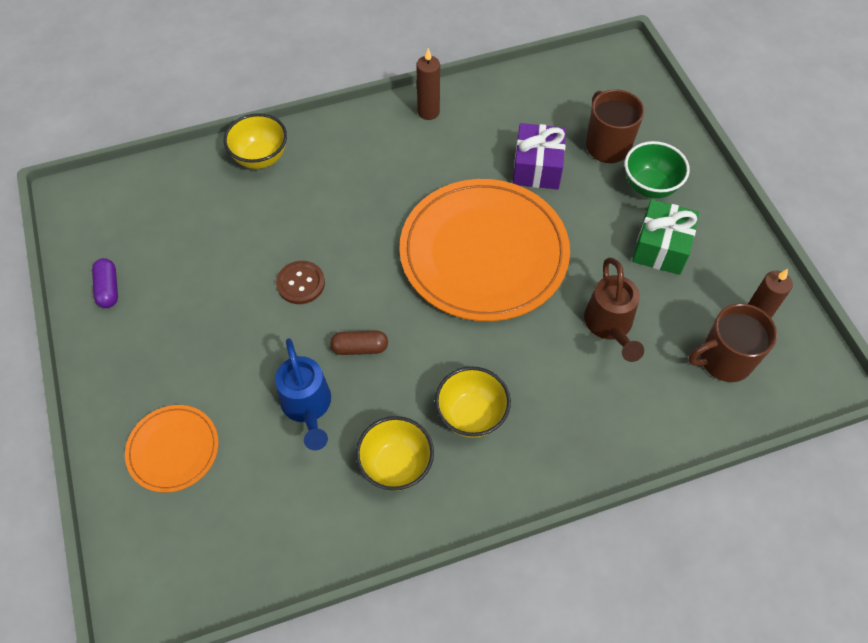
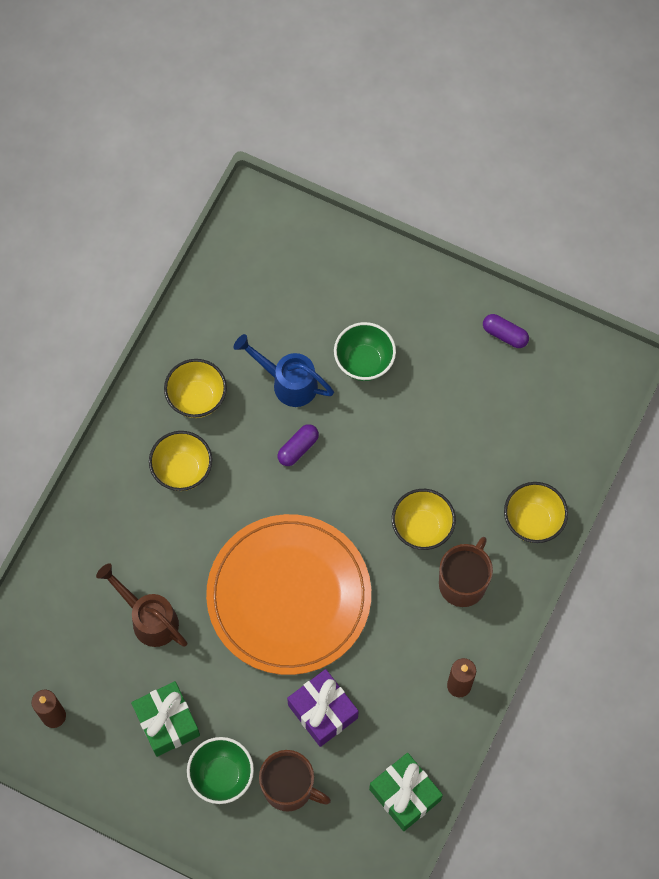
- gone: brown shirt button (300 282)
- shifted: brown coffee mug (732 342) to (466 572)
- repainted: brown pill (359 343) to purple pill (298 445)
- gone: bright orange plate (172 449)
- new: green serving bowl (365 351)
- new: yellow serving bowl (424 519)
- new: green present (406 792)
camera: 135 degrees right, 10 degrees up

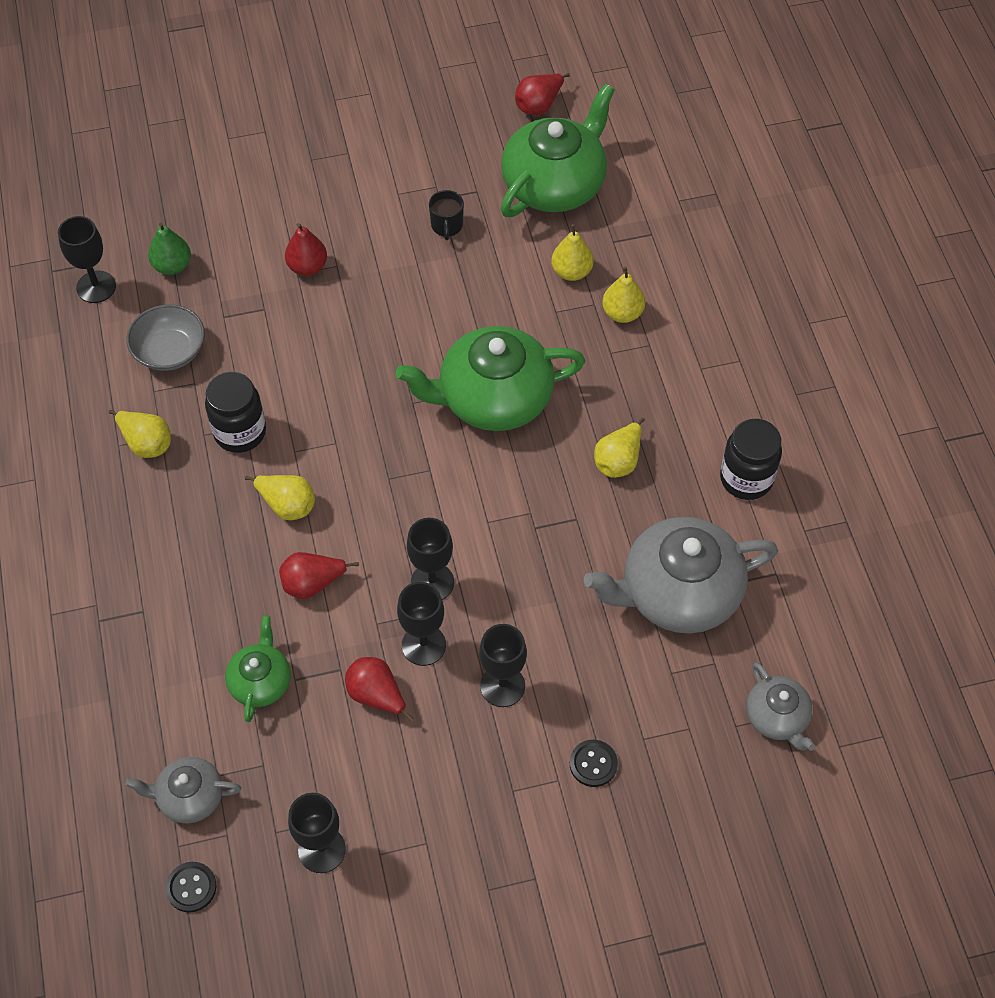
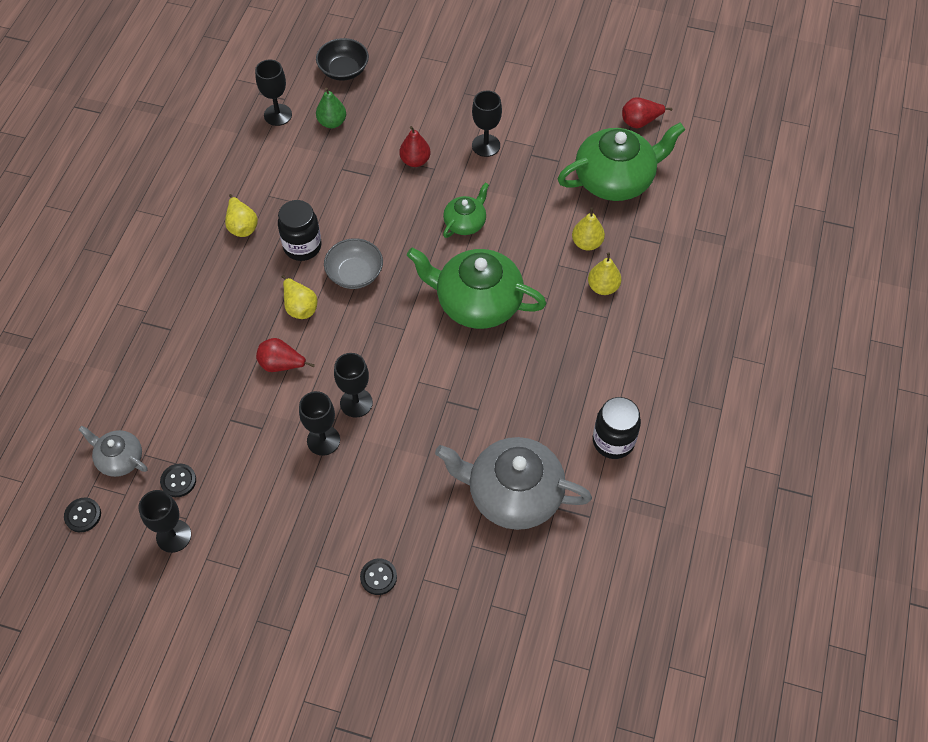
- gone: ebony coffee mug (446 215)
- shifted: grey serving bowl (165 337) to (353 263)
- gone: yellow pear (619 448)
- shifted: green china teapot (258 668) to (466 210)
- shifted: ebony goblet (503 665) to (487 124)
- gone: red pear (379 689)
- gone: grey china teapot (780 707)
- new: ebony serving bowl (342 59)
- new: ebony shirt button (178 480)
camera: 30 degrees right, 0 degrees up

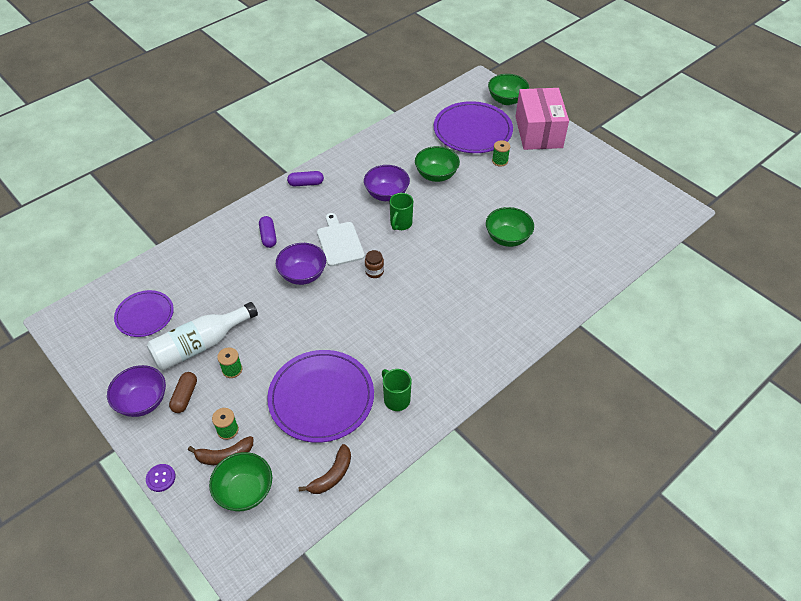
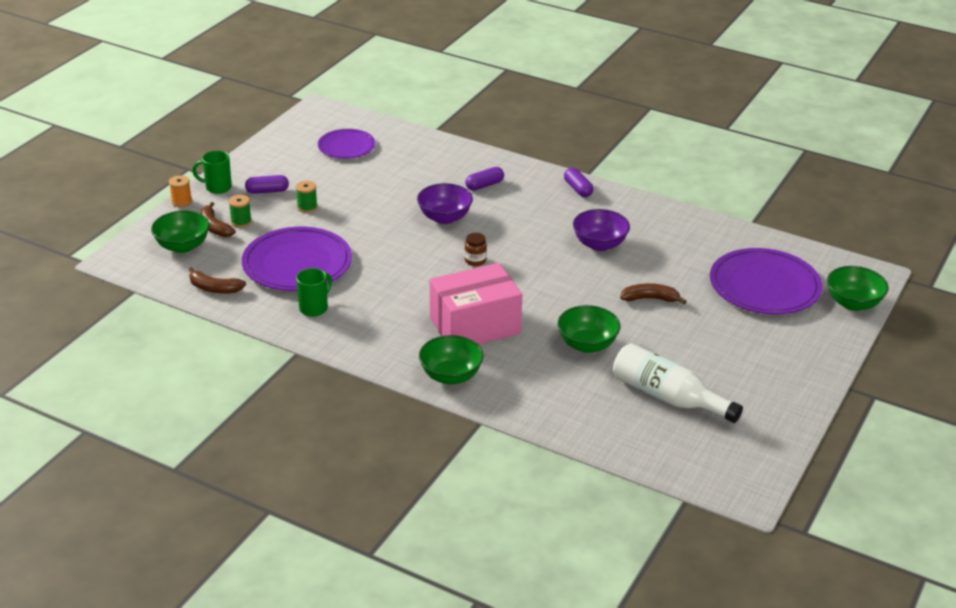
- shifted: rosy parcel (542 119) to (476 303)
- gone: green spool (501 153)
- shifted: green serving bowl (437 164) to (451 360)
- shifted: green coffee mug (401 211) to (212 172)
- gone: snow-white bread board (341 240)
- shifted: snow-white drink bottle (202 336) to (678 383)
- gone: purple serving bowl (136 391)
- repainted: brown pill (183 392) to purple pill (267 184)
- swapped: purple shirt button (161 478) to bright orange spool (180 191)
- new: brown banana fruit (653 293)
camera: 70 degrees right, 15 degrees down

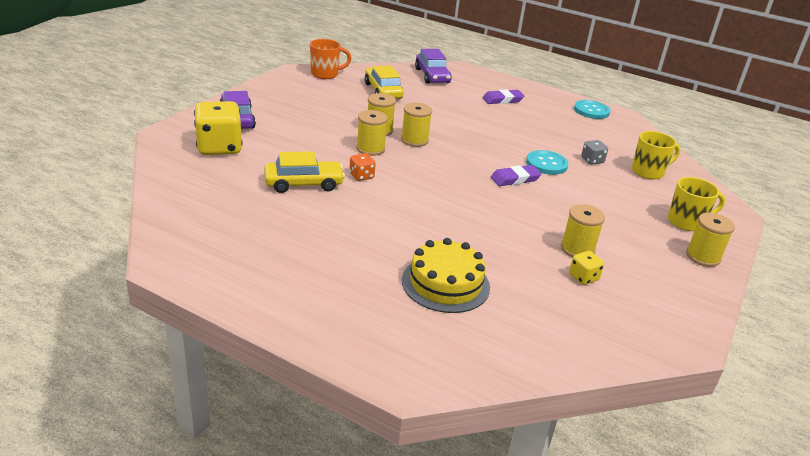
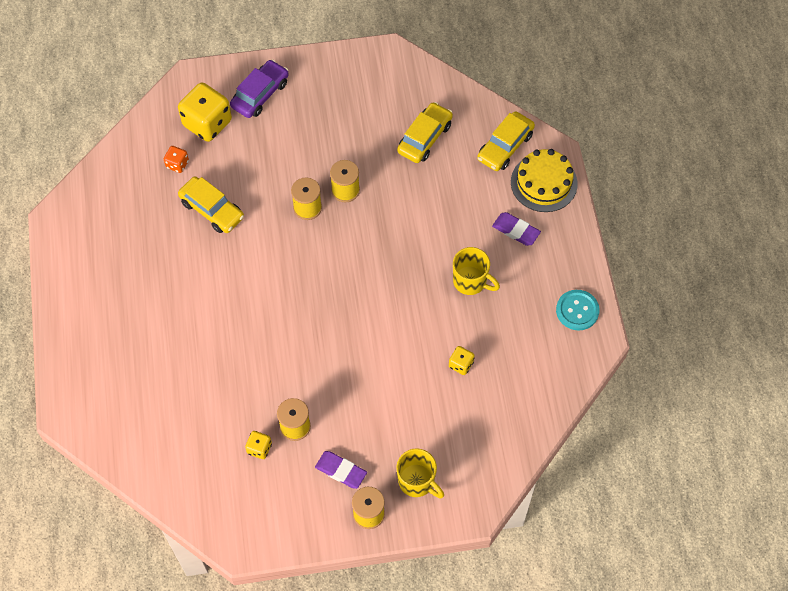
- gone: bright orange coffee mug (330 59)
- repainted: purple car (433 66) to yellow car (506 141)
- gone: yellow spool (416 125)
- shifted: yellow coffee mug (656 155) to (476 271)
- repainted: grey dice (594 152) to yellow dice (462 360)
- gone: teal shirt button (547 162)
- shifted: bright orange dice (362 167) to (176 159)
- shifted: purple pencil eraser (516 175) to (341 470)
- shifted: yellow layer cake (446 275) to (544 180)
camera: 55 degrees right, 30 degrees up

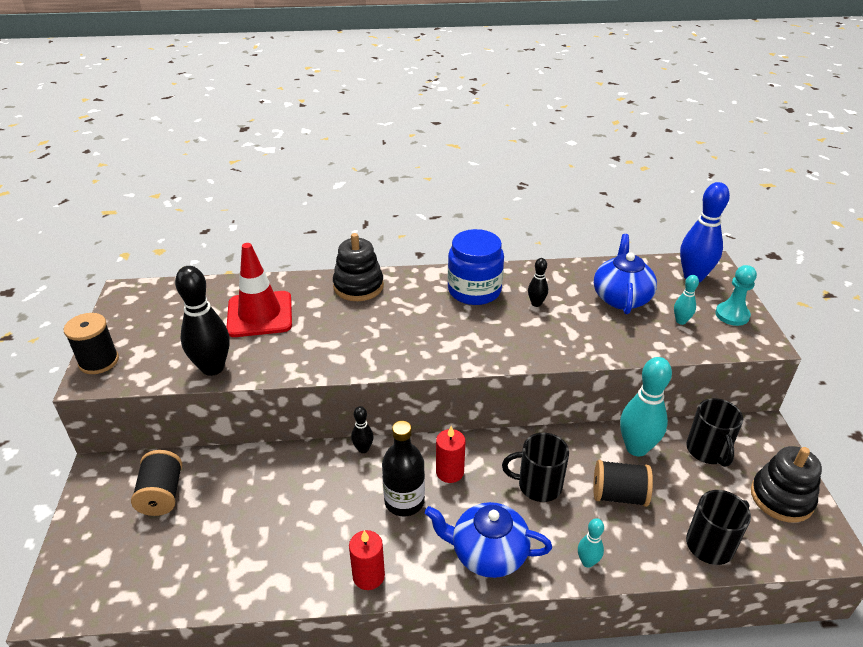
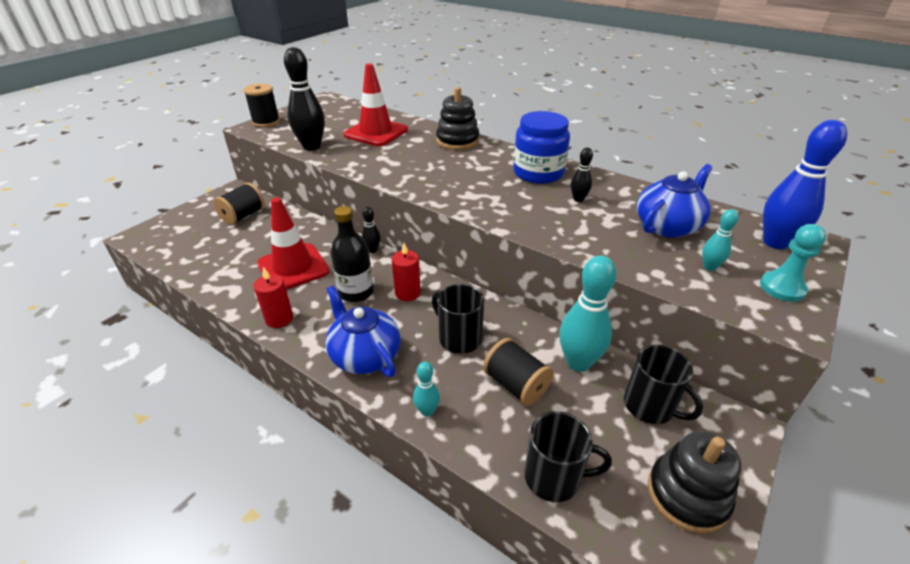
- rotated: ebony coffee mug (714 432) = (663 384) 75 degrees counterclockwise
- new: red safety cone (293 243)
camera: 40 degrees right, 0 degrees up

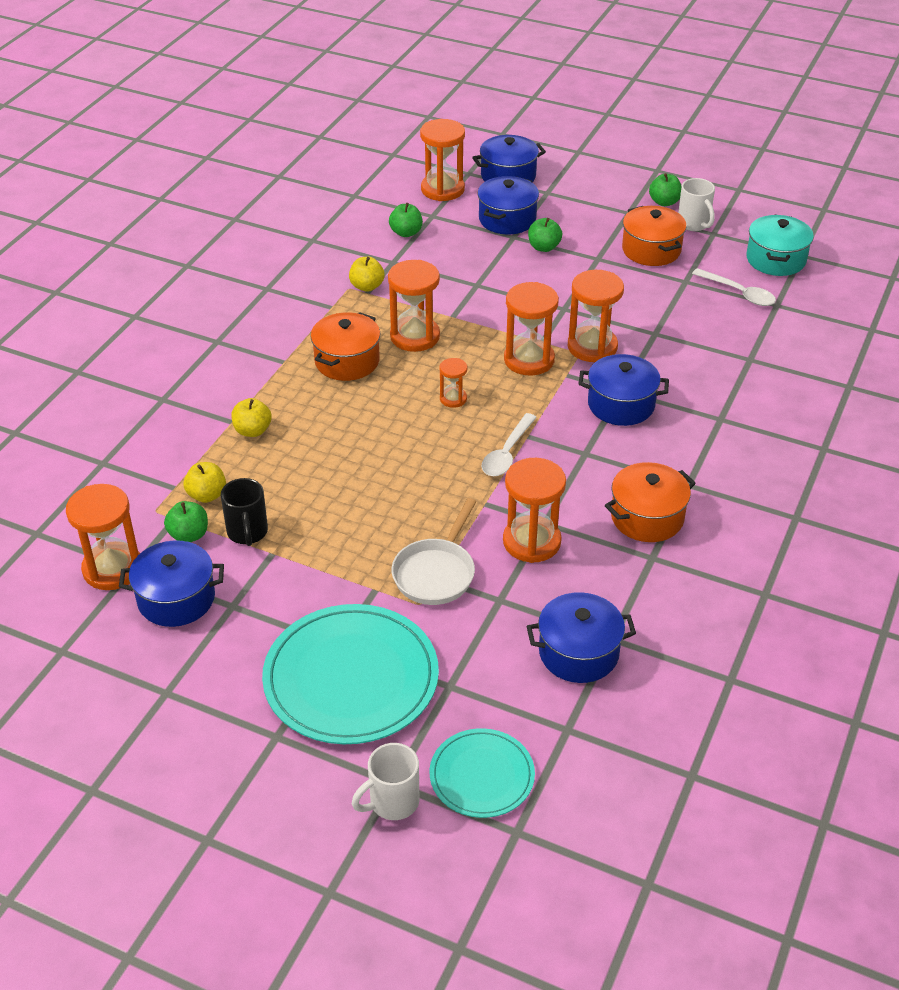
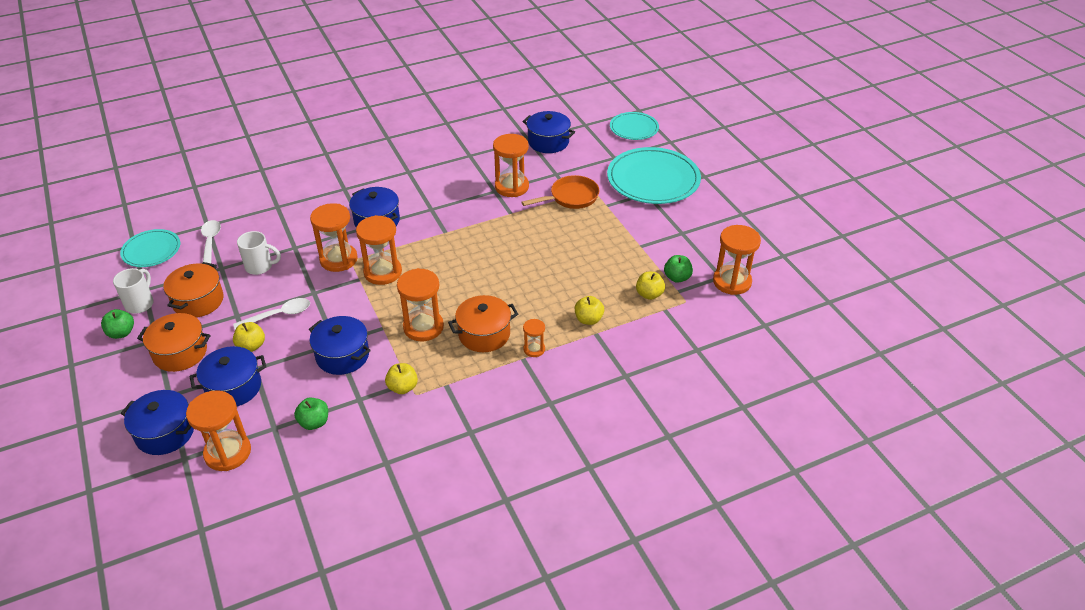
- swapped: teal stockpot (780 245) to teal plate (150 248)
- repainted: green apple (545 235) to yellow apple (249 337)
- shifted: bright orange sand timer (453 383) to (534 338)
- shifted: snow-white spoon (509 444) to (271 314)
- shifted: bright orange stockpot (650 502) to (174 342)
- gone: ebony coffee mug (244 512)
- repainted: snow-white frying pan (434 551) to bright orange frying pan (560 192)
- shifted: blue stockpot (171 584) to (340 345)
- shifted: snow-white coffee mug (385 781) to (259 253)
camera: 140 degrees left, 0 degrees up

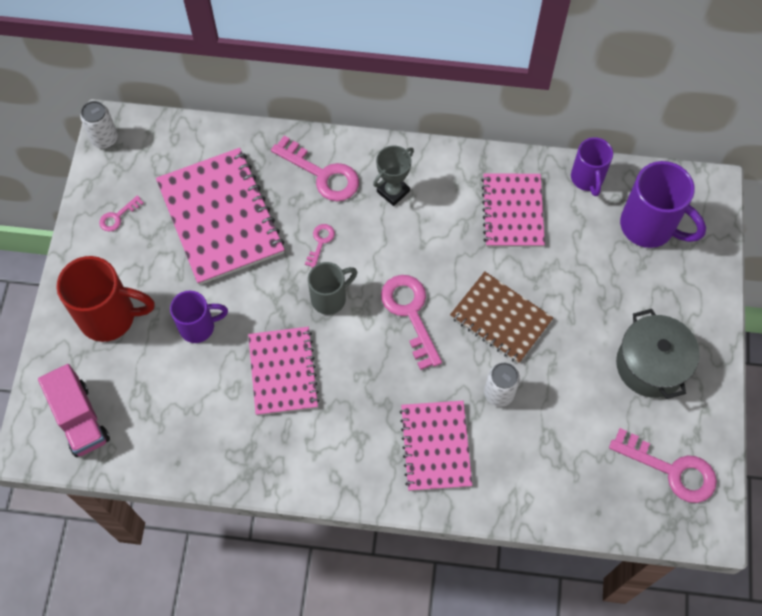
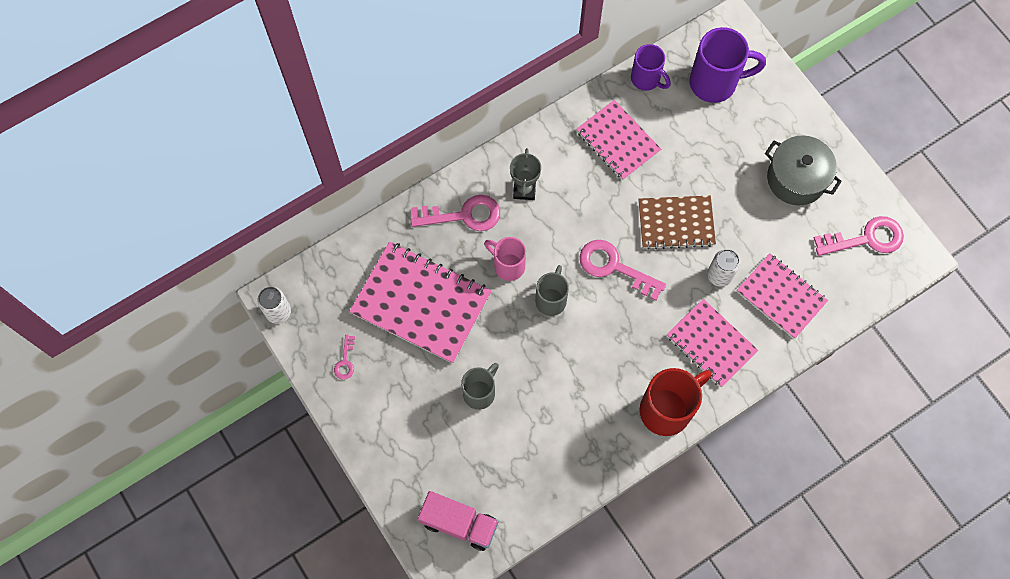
- swapped: rosy key (320 246) to rosy coffee mug (505 259)
- shifted: red coffee mug (105 299) to (676 402)
- repainted: purple coffee mug (199 317) to grey coffee mug (480 386)
- shifted: rosy notebook (284 371) to (782 296)
camera: 40 degrees left, 5 degrees up

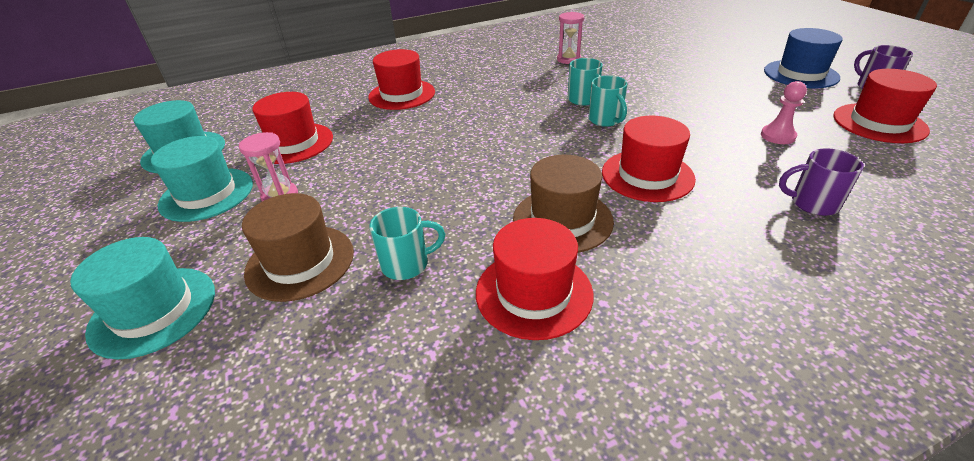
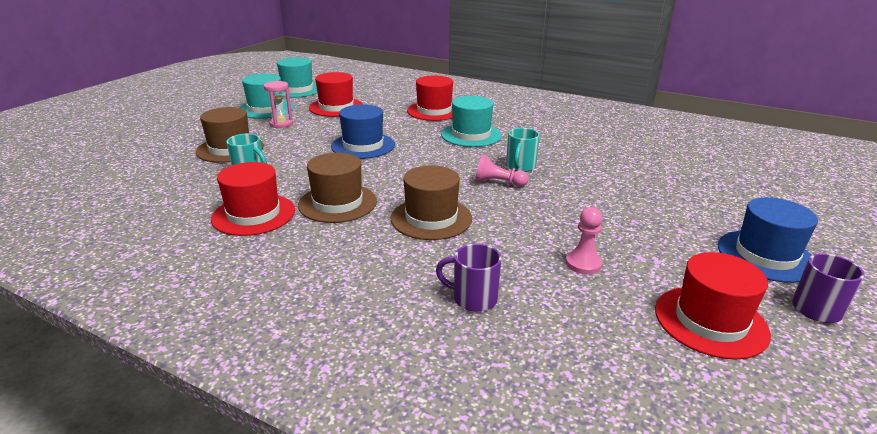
- gone: rosy sand timer (570 38)
- swapped: teal coffee mug (608 101) to rosy game pawn (501 171)
- repainted: red tall hat (649 159) to brown tall hat (431 203)
- rotated: purple coffee mug (821 182) = (469 278) 45 degrees counterclockwise
- shifted: teal tall hat (142 298) to (471 121)
- new: blue tall hat (363 131)
camera: 50 degrees right, 10 degrees down

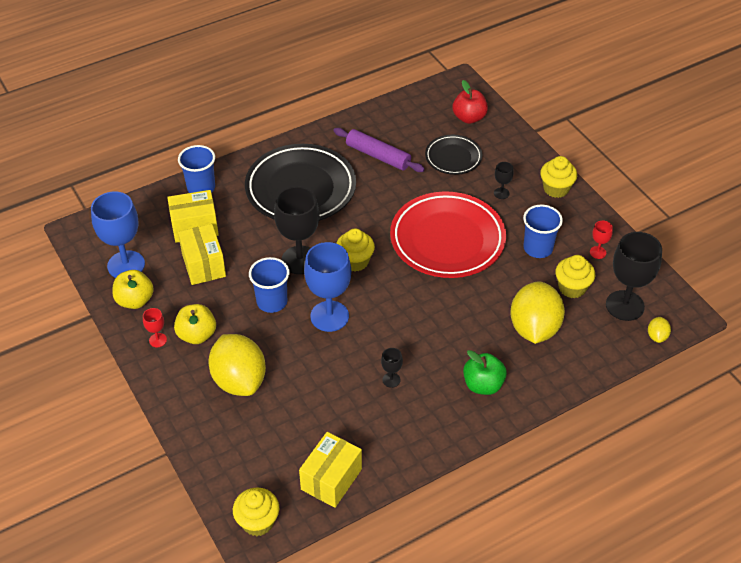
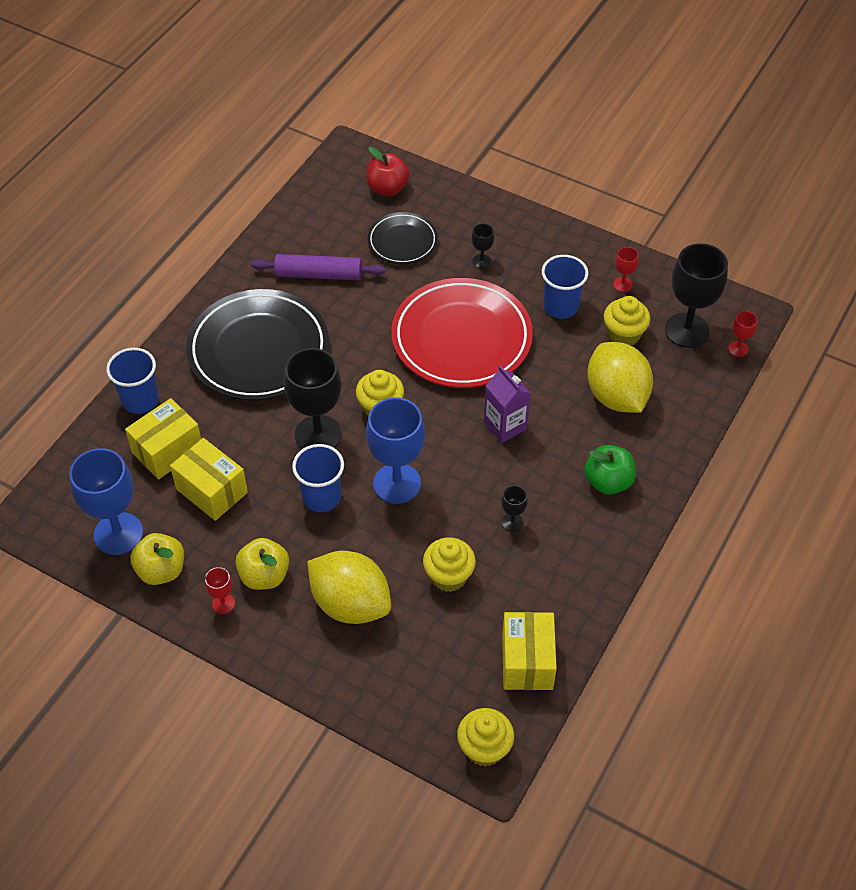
- shifted: yellow fairy cake (558 177) to (449 565)
- swapped: yellow lemon (659 330) to red goblet (743 334)
- new: purple juice carton (507 404)
camera: 30 degrees left, 5 degrees up

